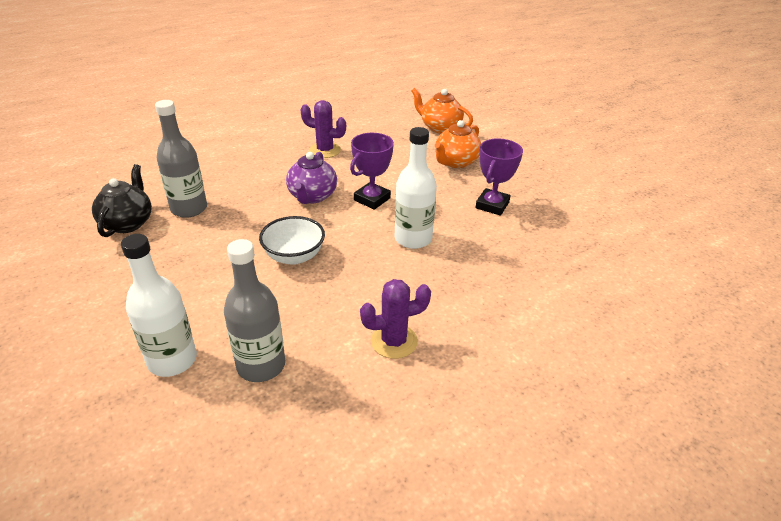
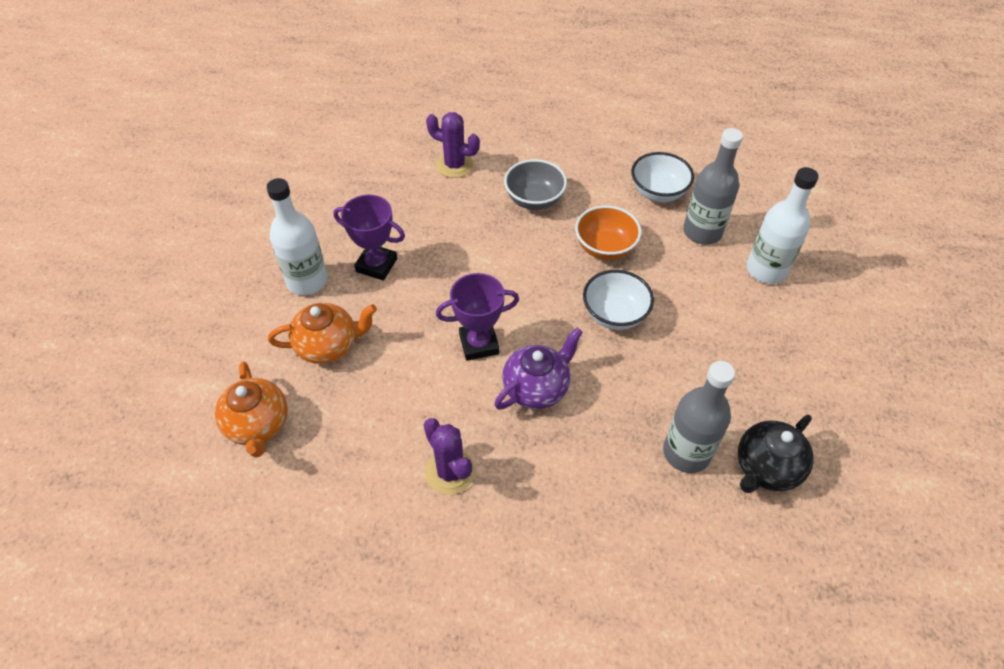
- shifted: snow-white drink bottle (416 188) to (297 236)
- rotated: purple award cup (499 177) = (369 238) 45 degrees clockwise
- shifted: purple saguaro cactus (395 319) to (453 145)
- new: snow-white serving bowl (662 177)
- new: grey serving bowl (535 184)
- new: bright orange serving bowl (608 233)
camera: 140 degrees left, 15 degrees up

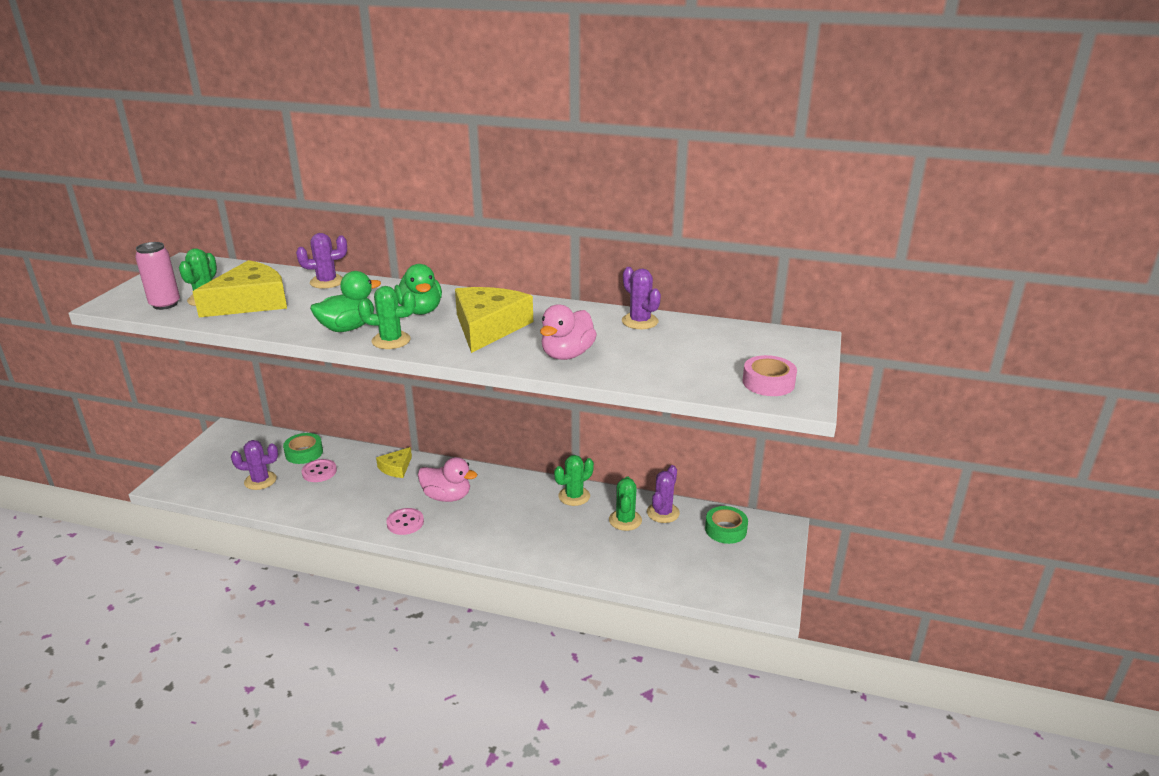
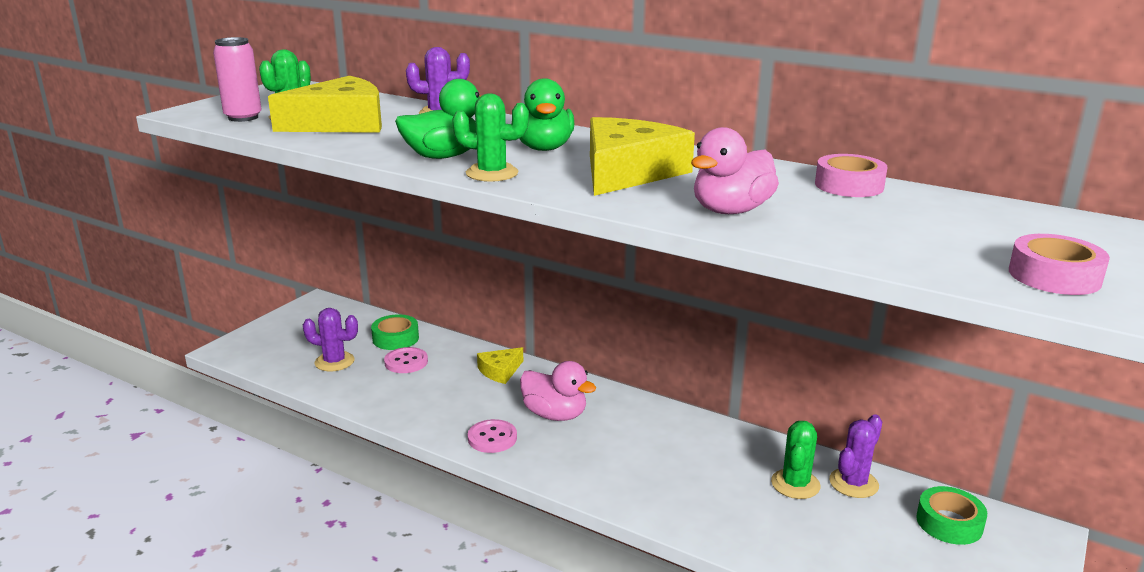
- swapped: purple saguaro cactus (641 298) to rosy roll of tape (851 175)
- gone: green saguaro cactus (574 480)
camera: 15 degrees right, 5 degrees down

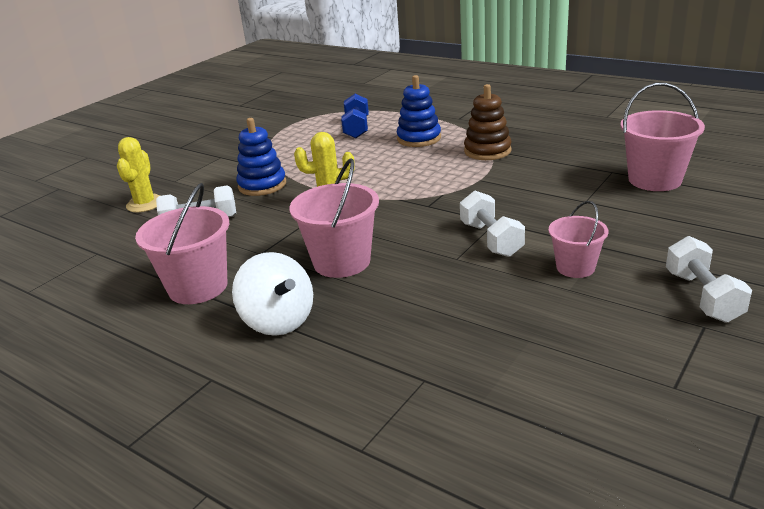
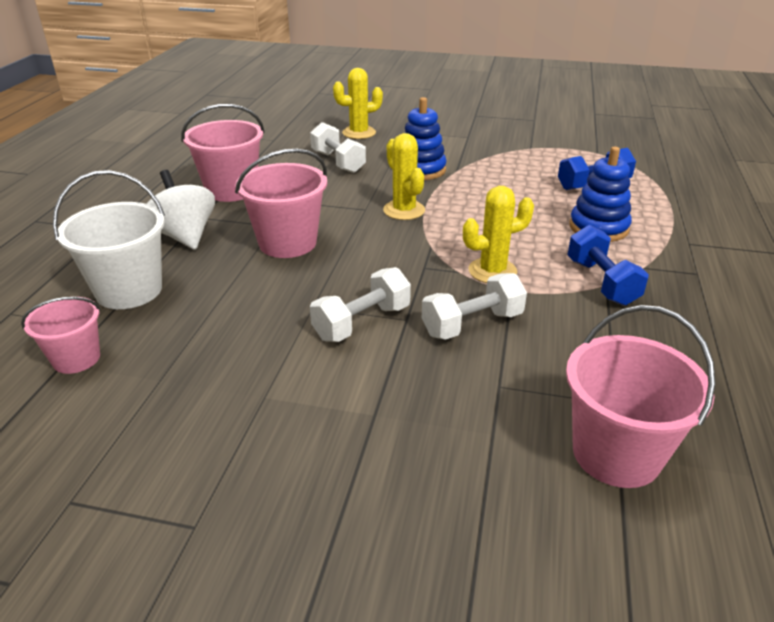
- swapped: brown ring stacker (488 122) to blue dumbbell (608 265)
- shifted: rosy sand bucket (578 239) to (61 335)
- shifted: snow-white dumbbell (709 279) to (474 306)
- rotated: snow-white spinning top (272 294) = (181 210) 120 degrees clockwise
- new: snow-white sand bucket (109 239)
- new: yellow saguaro cactus (498 234)
camera: 65 degrees right, 5 degrees up

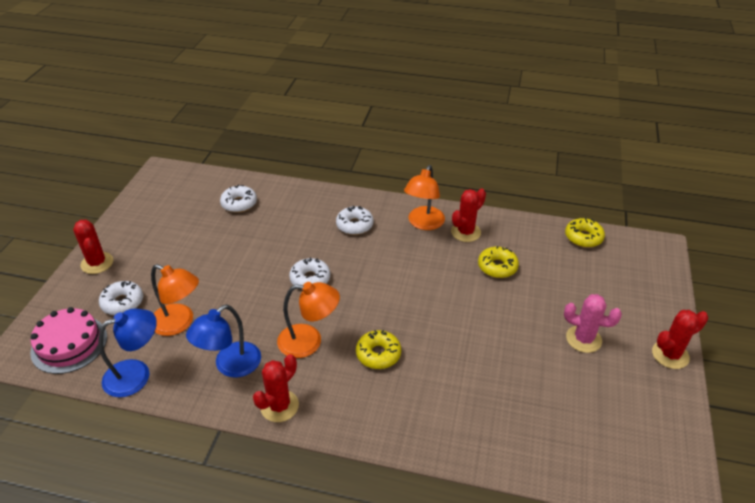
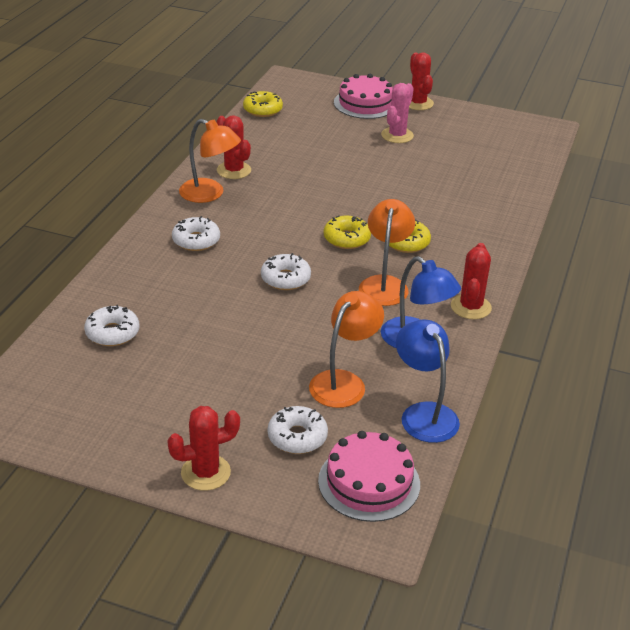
- shifted: yellow glazed donut (498 262) to (347 232)
- rotated: red saguaro cactus (276 388) = (471 281) 60 degrees clockwise
- new: rosy layer cake (363 96)
camera: 85 degrees left, 5 degrees down

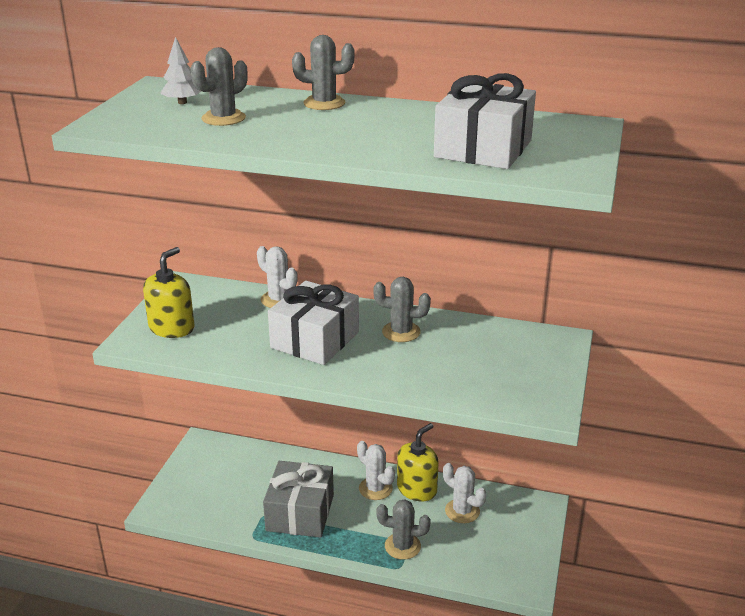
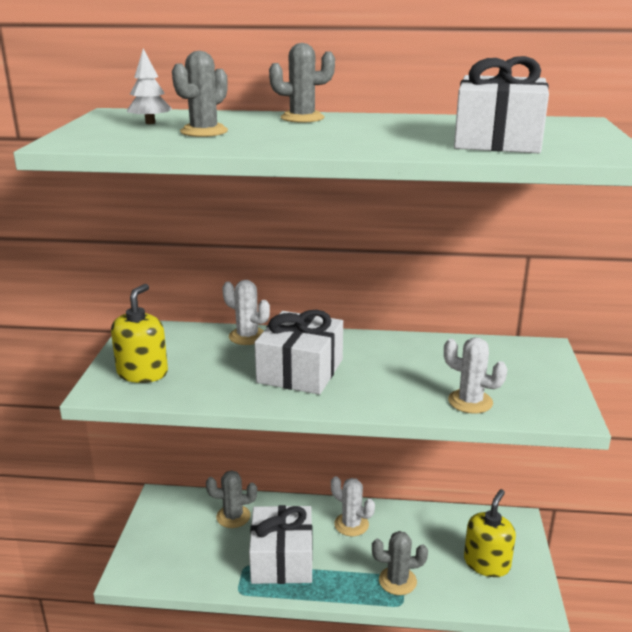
- shifted: grey saguaro cactus (402 309) to (231 499)
- shifted: yellow pump bottle (418 462) to (490 533)
- repainted: grey present (298 499) to snow-white present (281 544)
- shifted: snow-white saguaro cactus (464 493) to (476 375)
camera: 10 degrees left, 5 degrees down

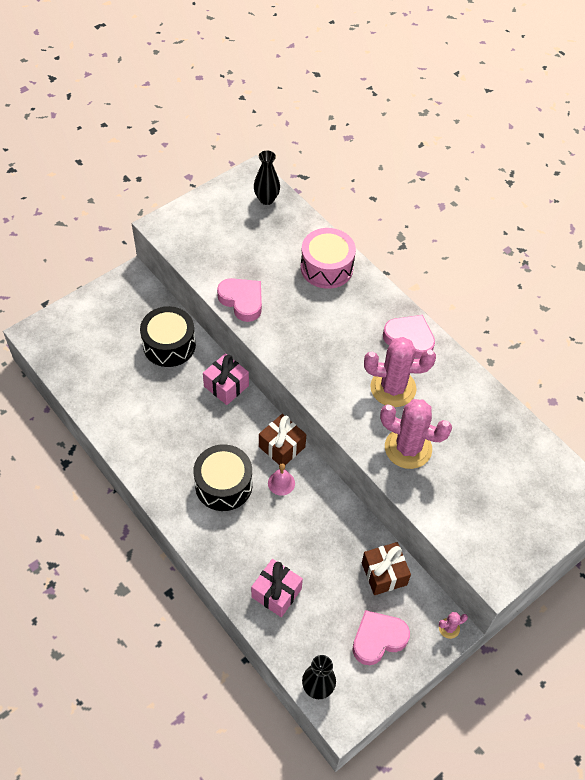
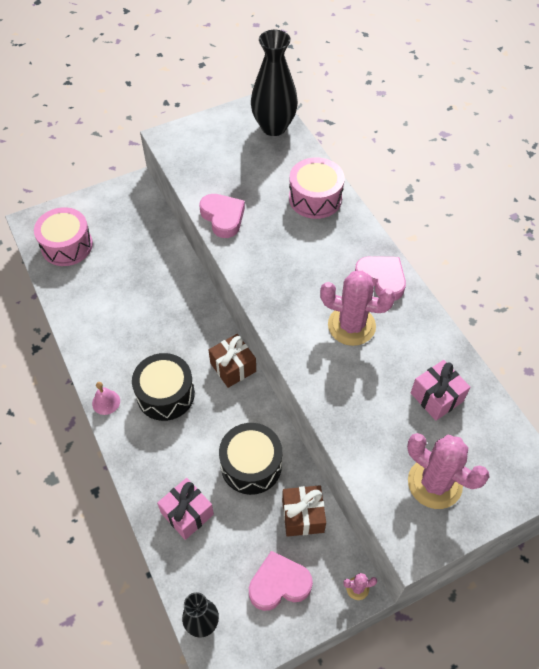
- scaled: ebony tall vase (267 177) = (274 83) x1.76
- shifted: ebony drum (168 336) to (250 459)
- shifted: rosy present (226 379) to (440 390)
- shifted: rosy saguaro cactus (416 434) to (448 471)
- shifted: rosy bell (281 479) to (106 398)
- new: rosy drum (63 236)
camera: 15 degrees right, 0 degrees up

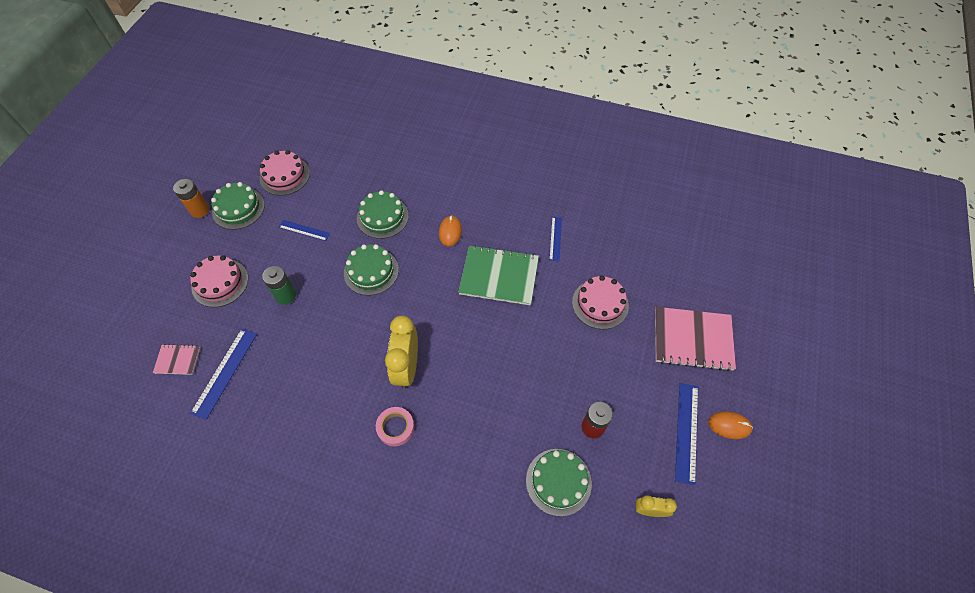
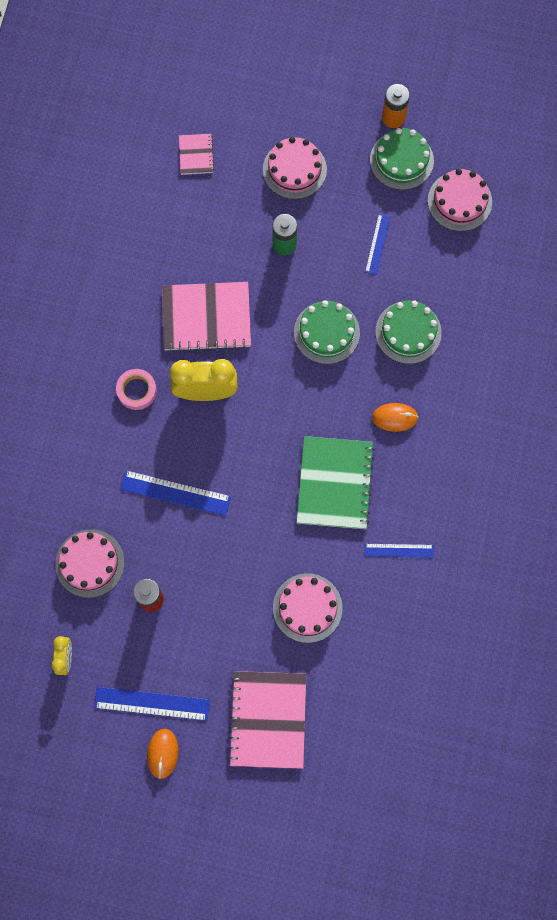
- shifted: blue measuring stick (223 374) to (175 493)
- repainted: green layer cake (559 482) to rosy layer cake (89 563)
- new: rosy notebook (206 317)
camera: 85 degrees right, 15 degrees up

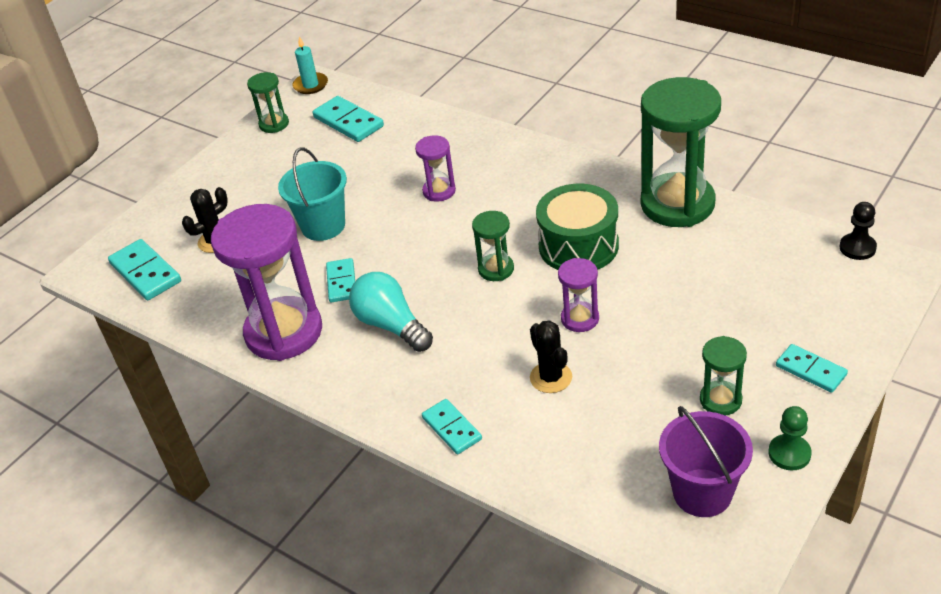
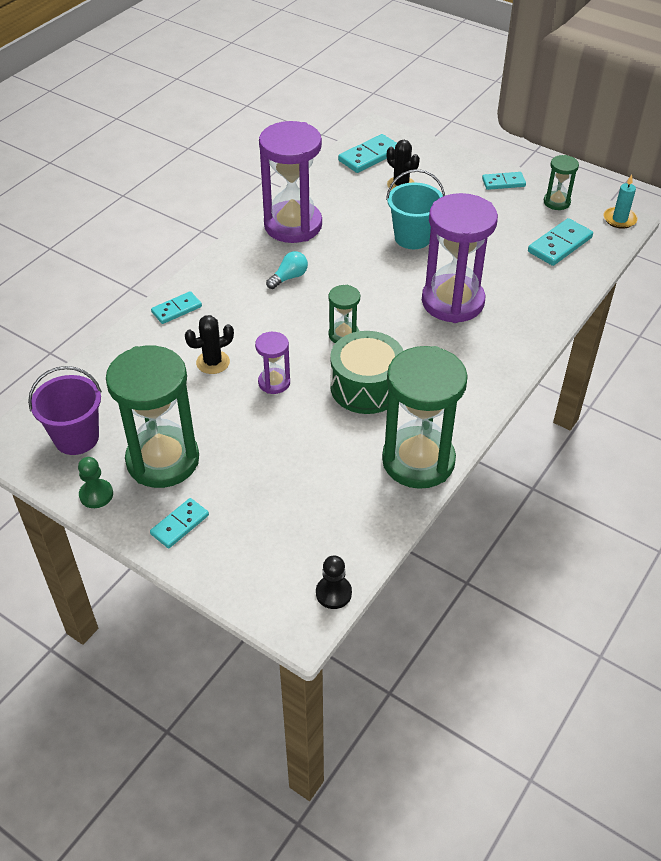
- scaled: purple sand timer (435 169) = (460 258) x2.11
- shifted: teal domino piece (340 280) to (504 181)
- scaled: teal bulb (391 312) = (287 270) x0.61
- scaled: green sand timer (723 375) = (152 417) x2.11
camera: 85 degrees right, 5 degrees up

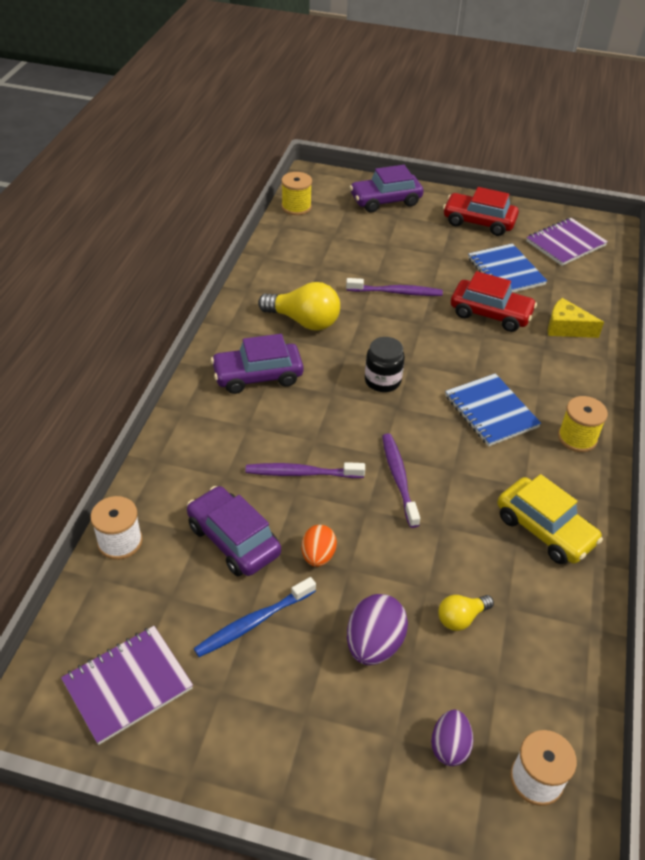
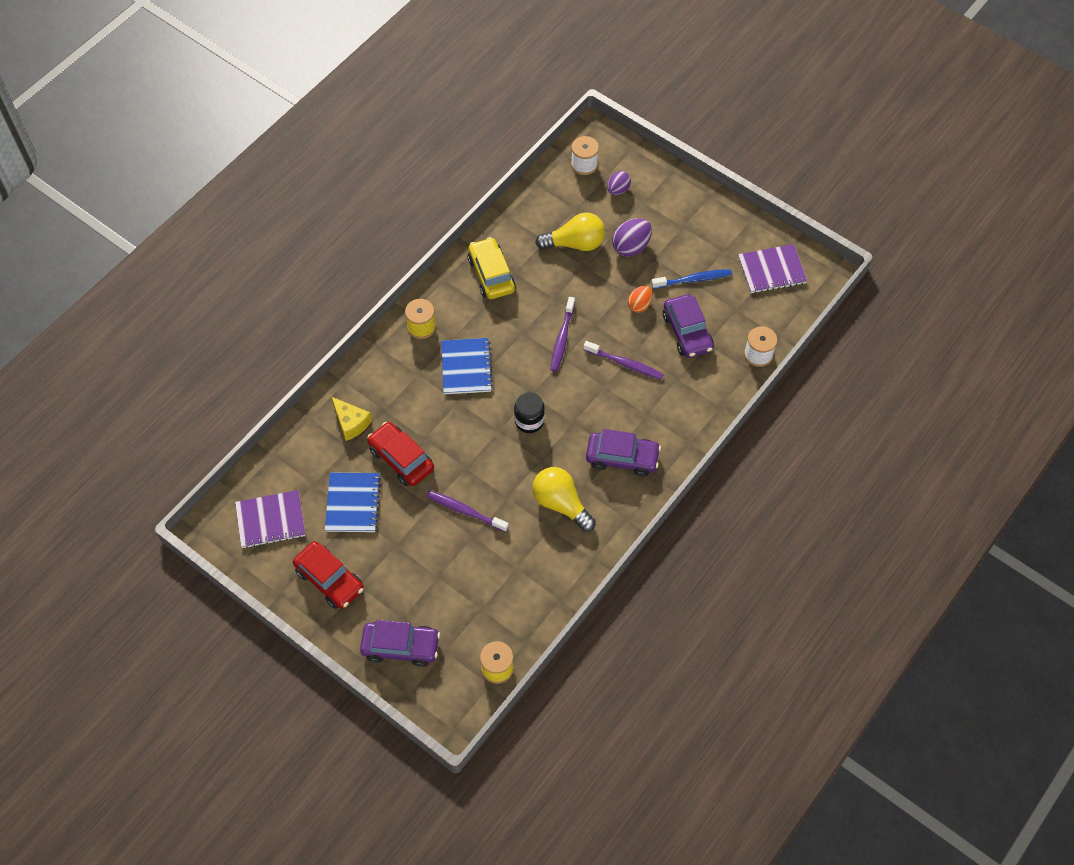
- scaled: yellow bulb (466 613) = (570 231) x1.82
camera: 155 degrees left, 15 degrees up

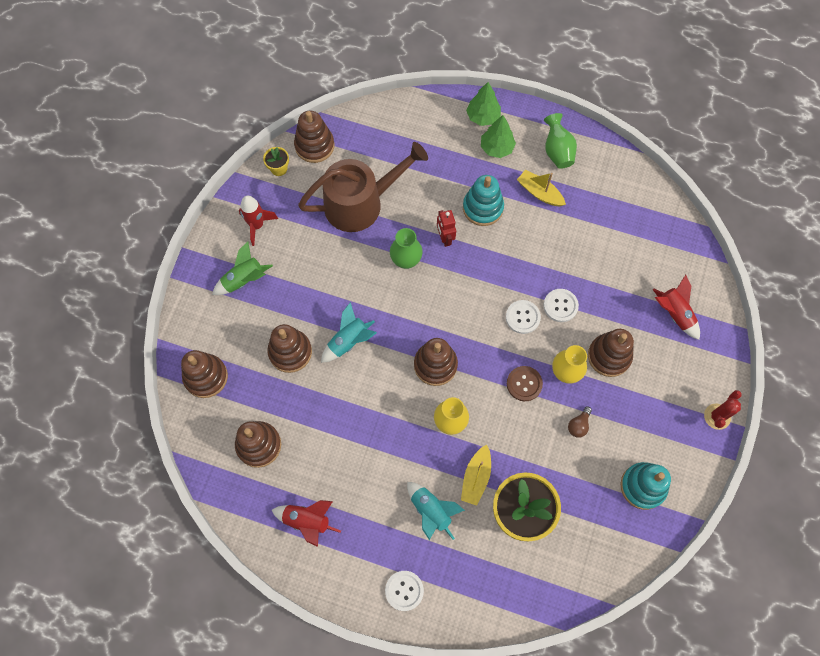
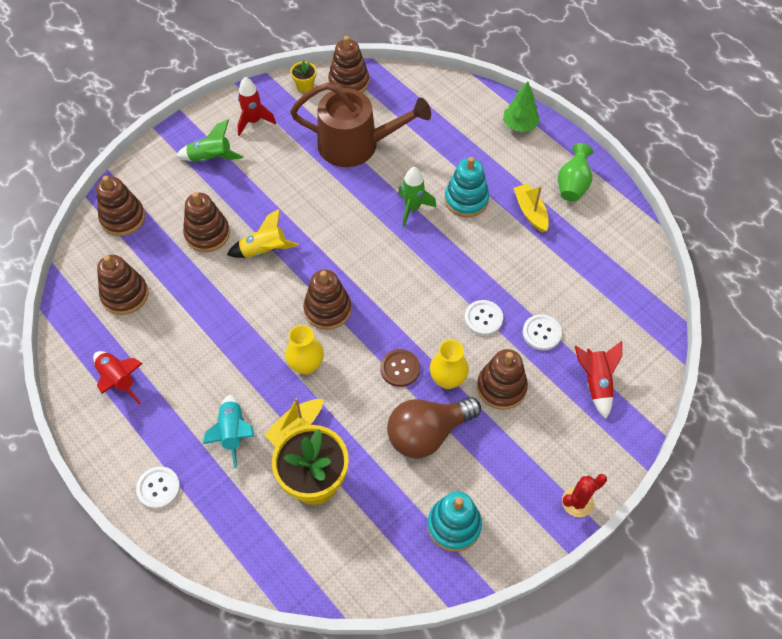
- gone: green tree (498 136)
- swapped: red toy robot (446 228) to green rocket (417 197)
- gone: green tall vase (406 248)
- shifted: snow-white shirt button (523 317) to (542 332)
- repainted: teal rocket (349 332) to yellow rocket (263 233)
- scaled: brown bulb (580 422) = (434 427) x2.47
camera: 30 degrees right, 10 degrees down

